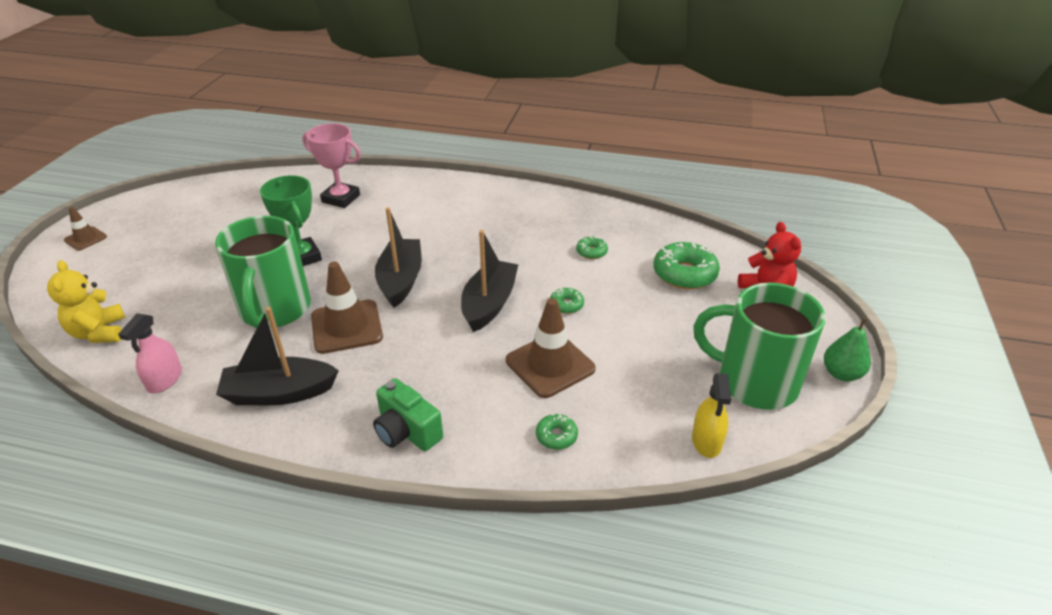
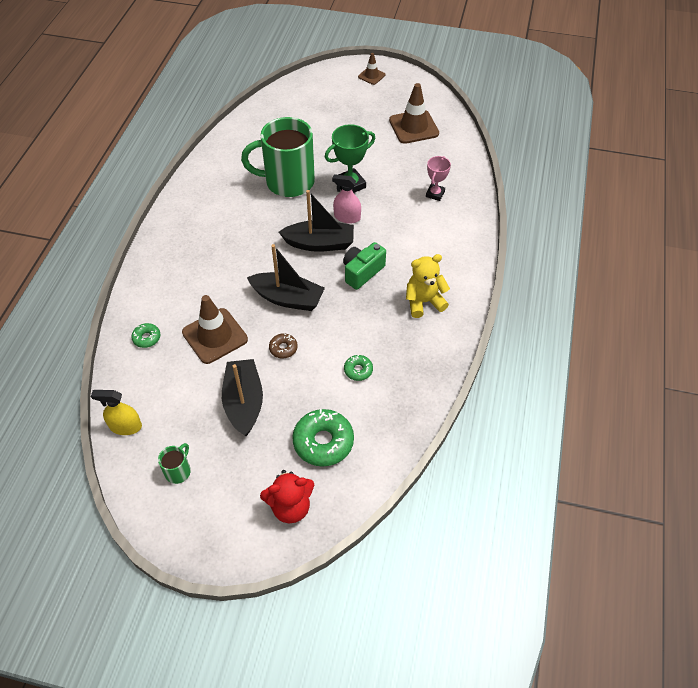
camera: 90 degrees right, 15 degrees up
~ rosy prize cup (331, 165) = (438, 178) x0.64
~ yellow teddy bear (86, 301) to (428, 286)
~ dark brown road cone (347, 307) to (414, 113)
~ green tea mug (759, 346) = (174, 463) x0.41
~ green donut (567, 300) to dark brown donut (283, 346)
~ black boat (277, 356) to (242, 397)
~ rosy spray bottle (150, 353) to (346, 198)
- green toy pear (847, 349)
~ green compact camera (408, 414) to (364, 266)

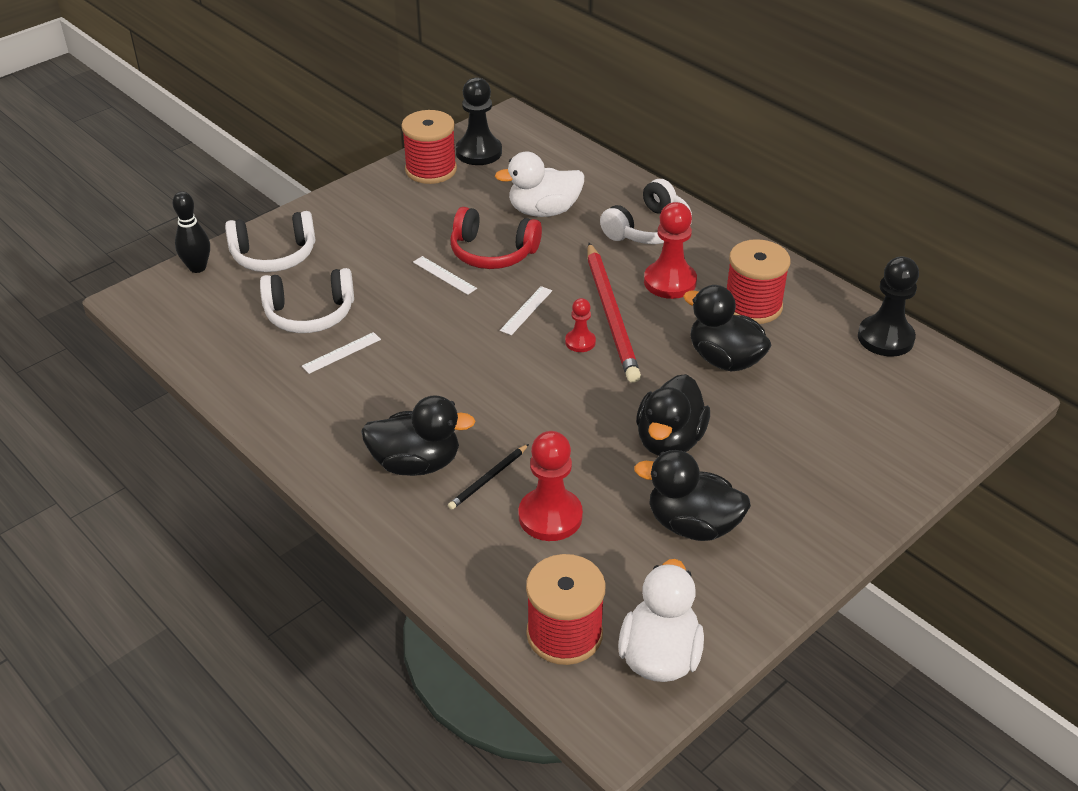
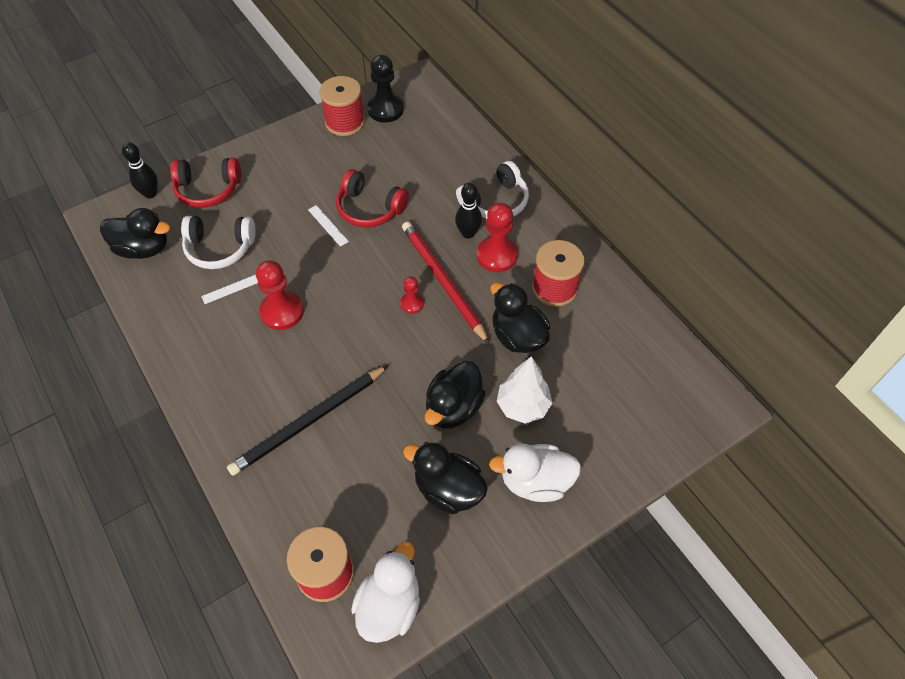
camera: 10 degrees right, 15 degrees up
~ snow-white toy duck (539, 184) to (535, 472)
~ snow-white headphones (270, 241) to scarlet headphones (205, 183)
~ scarlet pencil (614, 313) = (446, 283) 150 degrees clockwise
- black chess pawn (888, 307)
- snow-white ruler (526, 310)
~ black toy duck (418, 435) to (135, 233)
~ scarlet chess pawn (551, 486) to (280, 295)
~ black pencil (488, 477) = (308, 420) x2.16
+ black bowling pin (468, 211)
+ snow-white fir tree (524, 389)

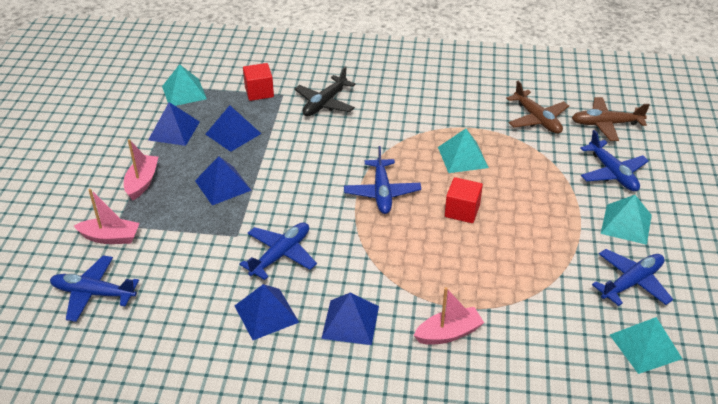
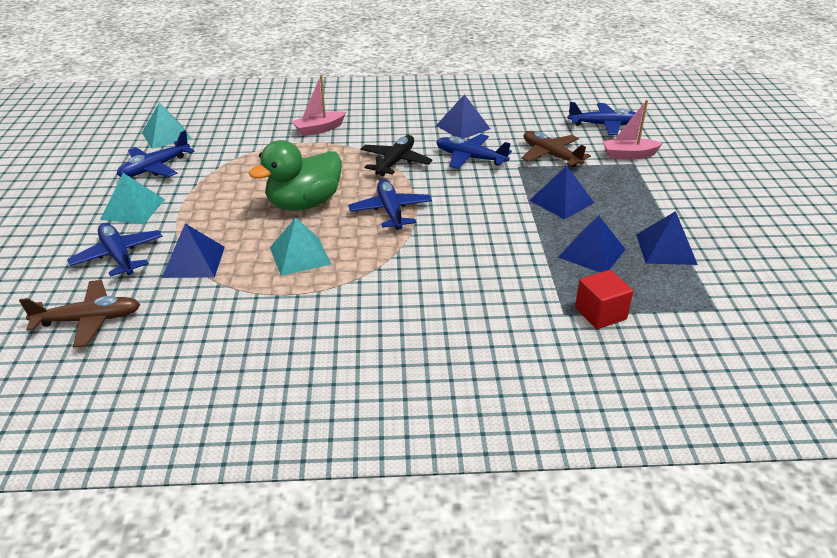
camera: 170 degrees right, 5 degrees down
- aqua pyramid shape (184, 85)
~ black toy plane (324, 91) to (396, 155)
~ dark brown toy plane (537, 107) to (556, 149)
- rosy boat (141, 169)
~ scarlet solid cube (464, 200) to green toy duck (295, 175)
~ royal blue toy plane (278, 251) = (474, 151) 90 degrees clockwise
~ royal blue pyramid shape (350, 319) to (193, 250)

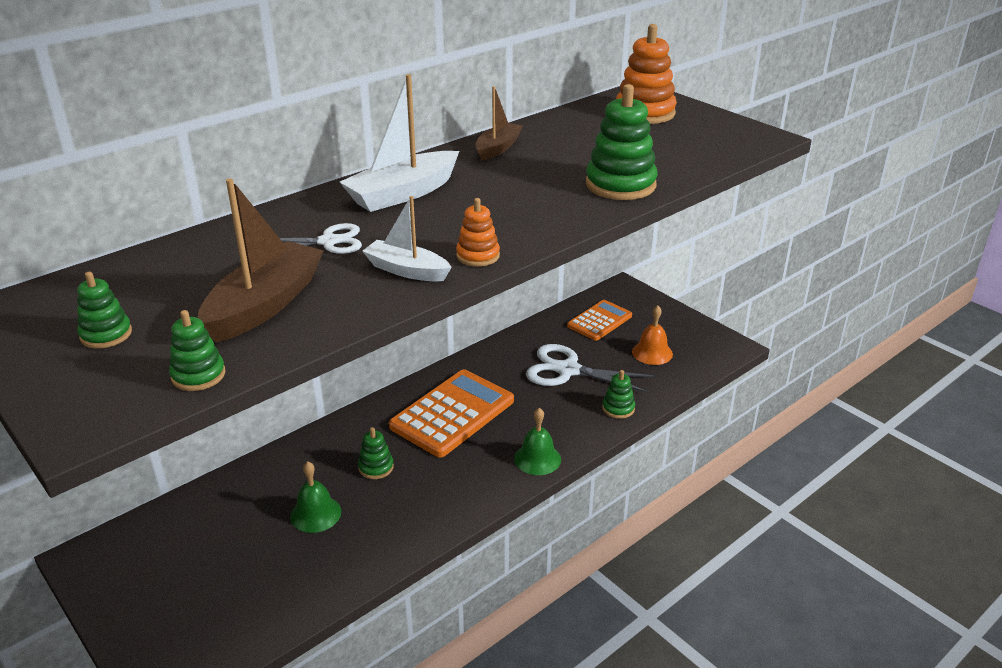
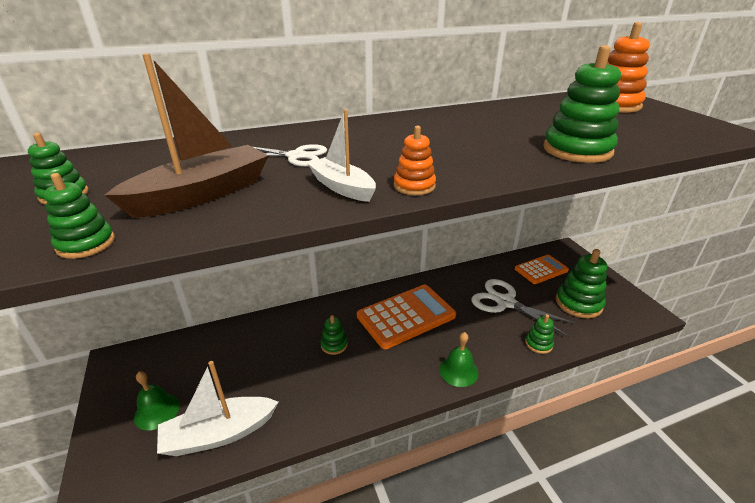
camera: 20 degrees right, 0 degrees up
~ snow-white boat (399, 143) to (217, 408)
- dark brown boat (499, 123)
~ bright orange bell (652, 335) to green stacking toy (581, 283)
~ green bell (315, 497) to (157, 400)

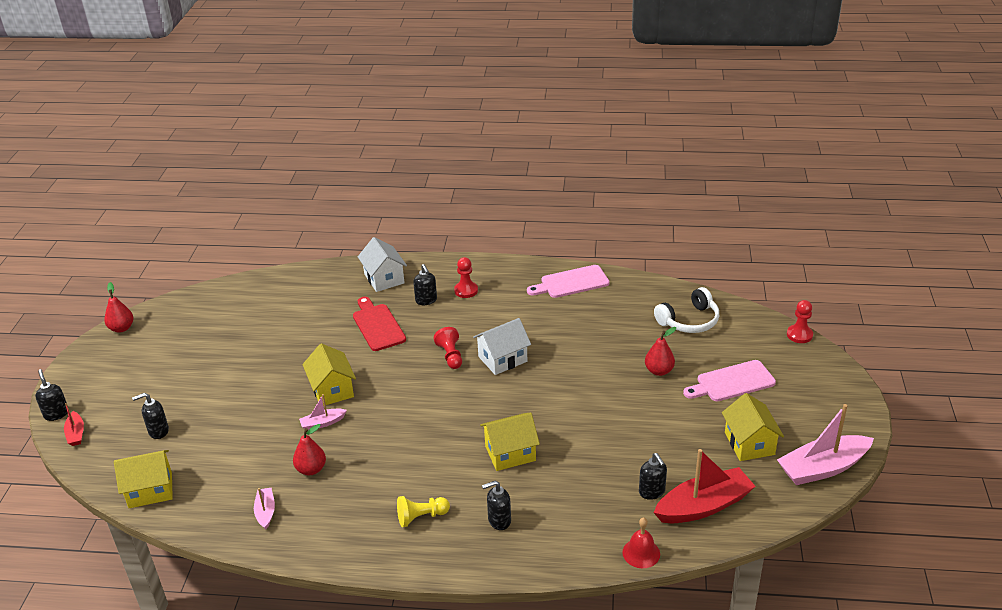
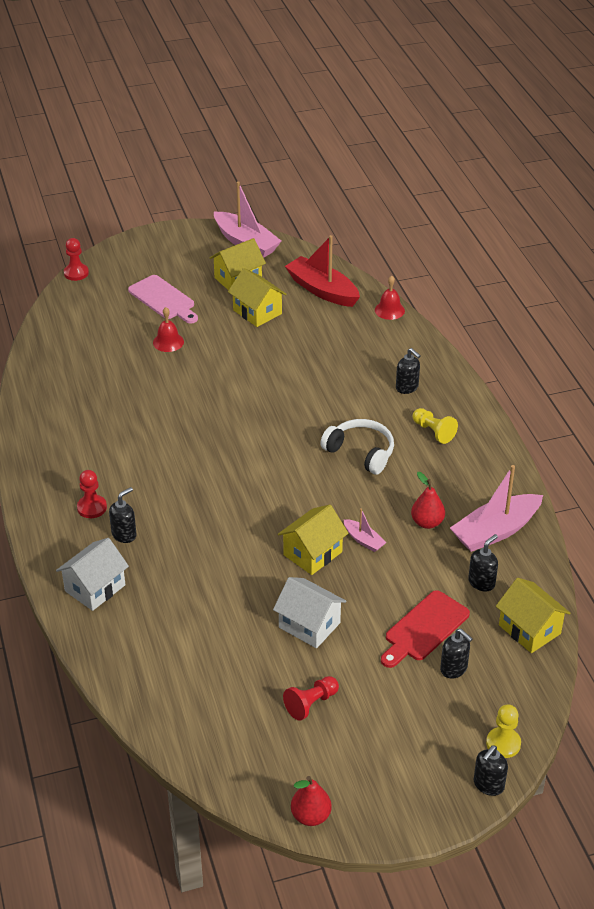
camera: 115 degrees left, 5 degrees up
- rosy chopping board (568, 281)
~ snow-white headphones (686, 310) to (357, 446)
~ scarlet chopping board (379, 324) to (425, 629)
~ snow-white toy house (502, 346) to (309, 612)
~ scarlet chess pawn (448, 348) to (311, 698)
~ scarlet toy pear (660, 351) to scarlet bell (168, 329)
~ scarlet boat (74, 424) to yellow chess pawn (503, 731)
~ yellow toy house (510, 442) to (257, 297)
~ black pump bottle (653, 476) to (483, 562)
~ rosy boat (264, 509) = (496, 508) x2.06

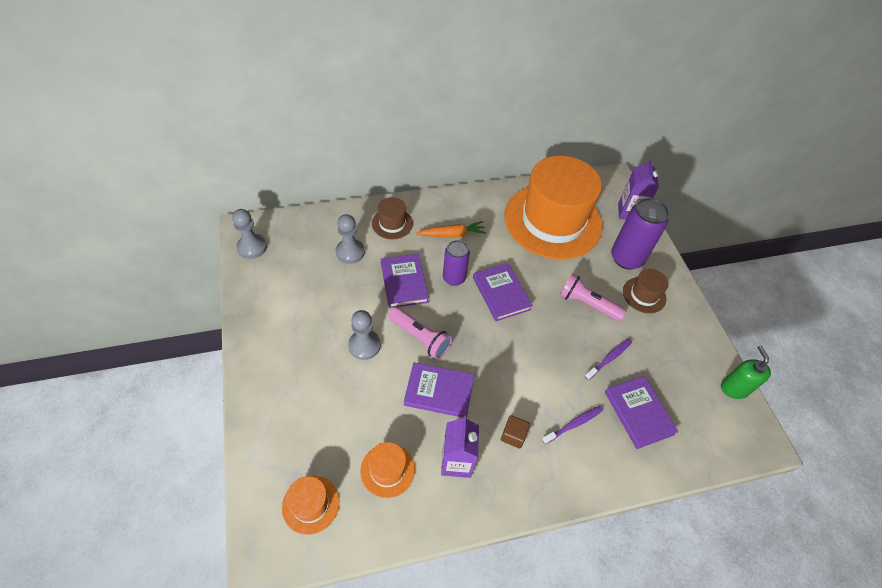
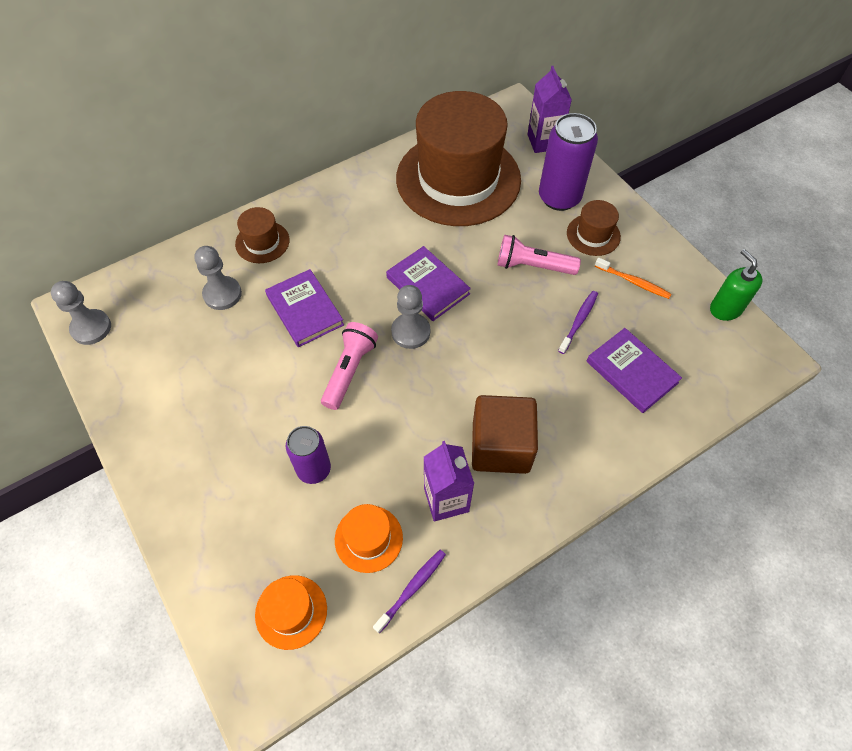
camera: 15 degrees left, 5 degrees up
~ bright orange top hat (553, 207) to dark brown top hat (458, 158)
- bright orange toy carrot (451, 229)
~ purple can (456, 263) to (308, 455)
~ rosy pocket torch (420, 333) = (349, 366) 90 degrees counterclockwise
~ ash-grey chess pawn (364, 335) to (410, 317)
- purple hardback (439, 390)
~ purple toothbrush (572, 425) to (409, 591)
~ dark brown solid cube (515, 432) = (505, 434) x2.17
+ bright orange toothbrush (633, 278)

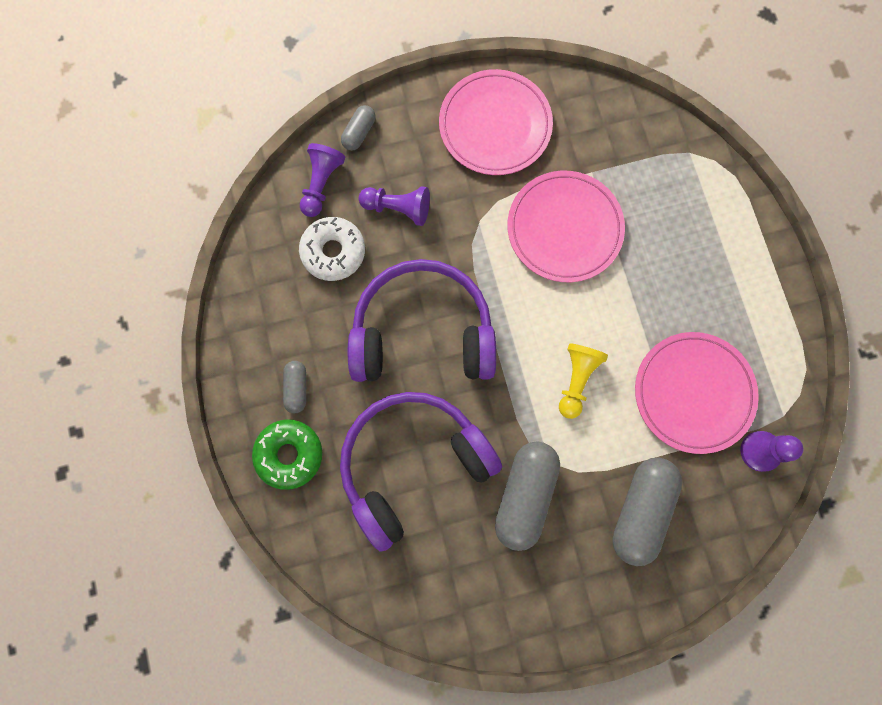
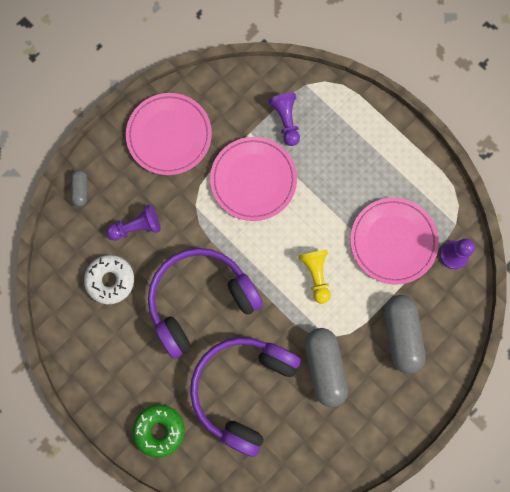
camera: 30 degrees left, 0 degrees up
~ purple chess pawn (322, 180) to (284, 119)
- ash-grey pill (294, 387)

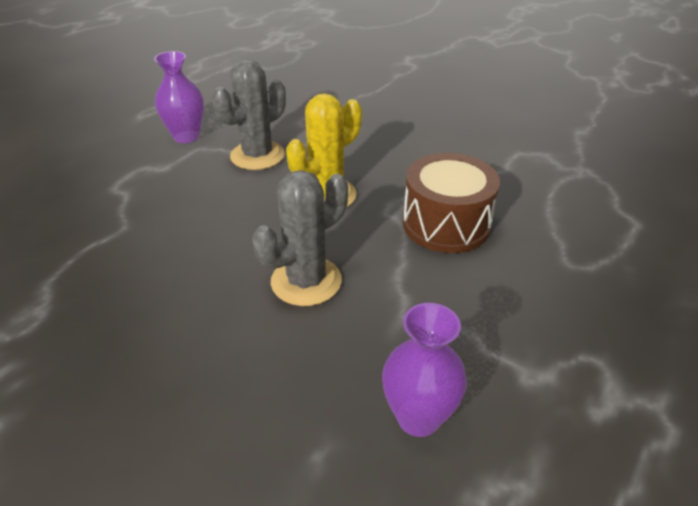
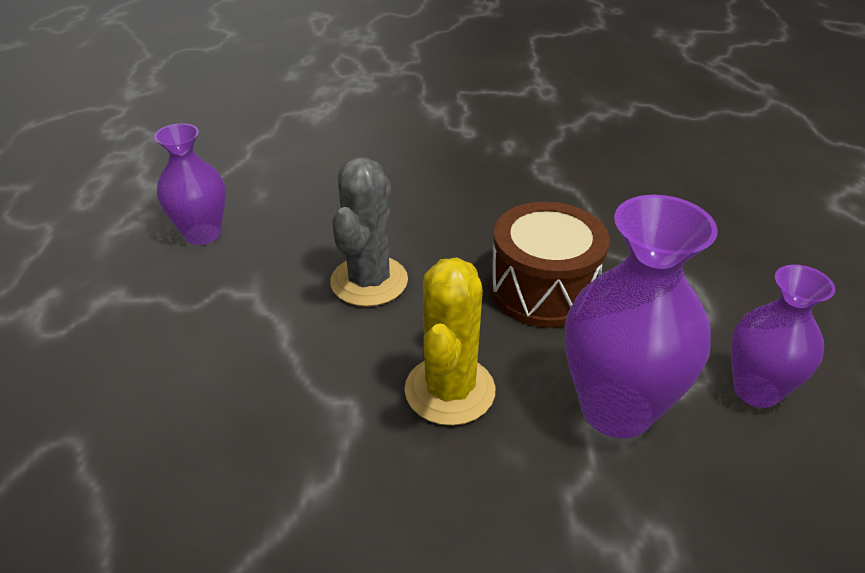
camera: 145 degrees right, 0 degrees up
~ ash-grey prickly plant (249, 114) to purple flower vase (641, 316)
~ dark brown toy drum (451, 203) to (550, 265)

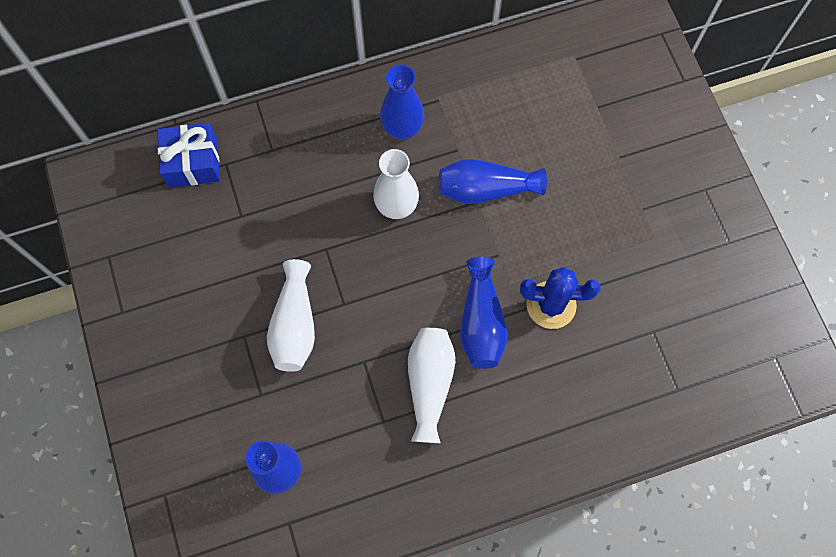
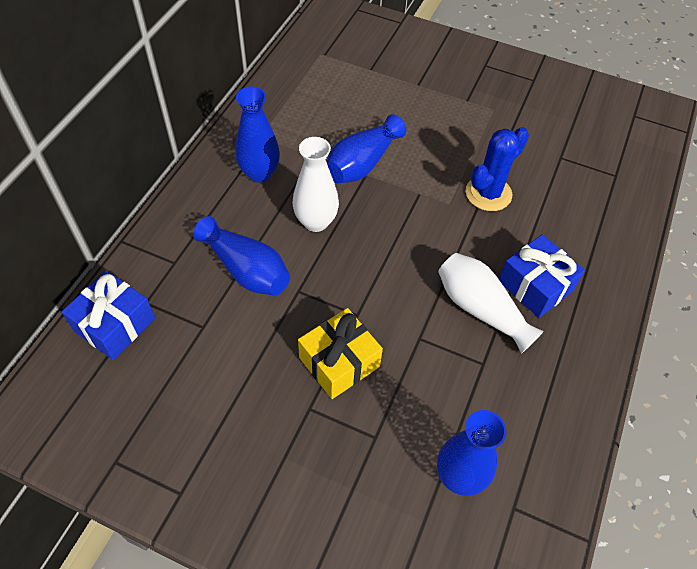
camera: 50 degrees left, 15 degrees down
~ royal blue flower vase (484, 313) to (241, 256)
~ snow-white flower vase (291, 315) to yellow gift (340, 353)
+ royal blue gift (542, 276)

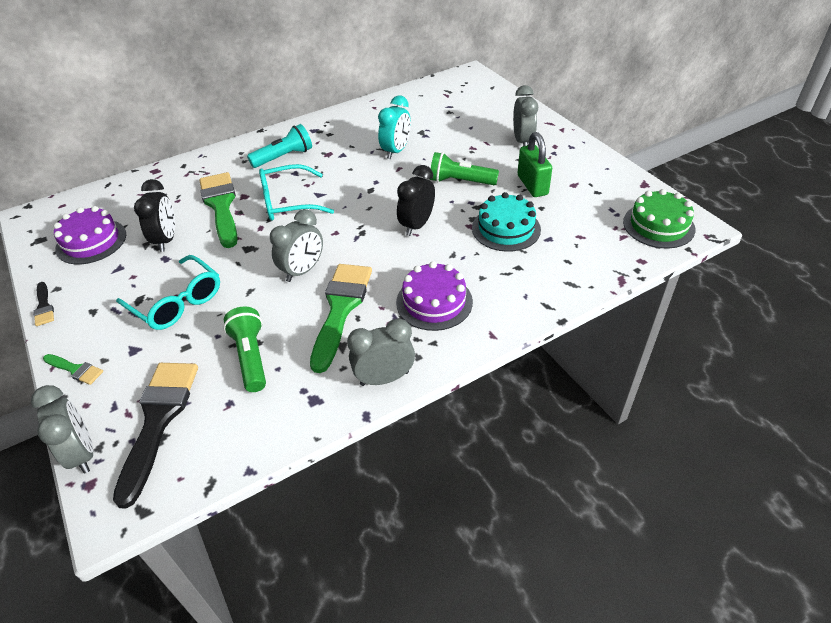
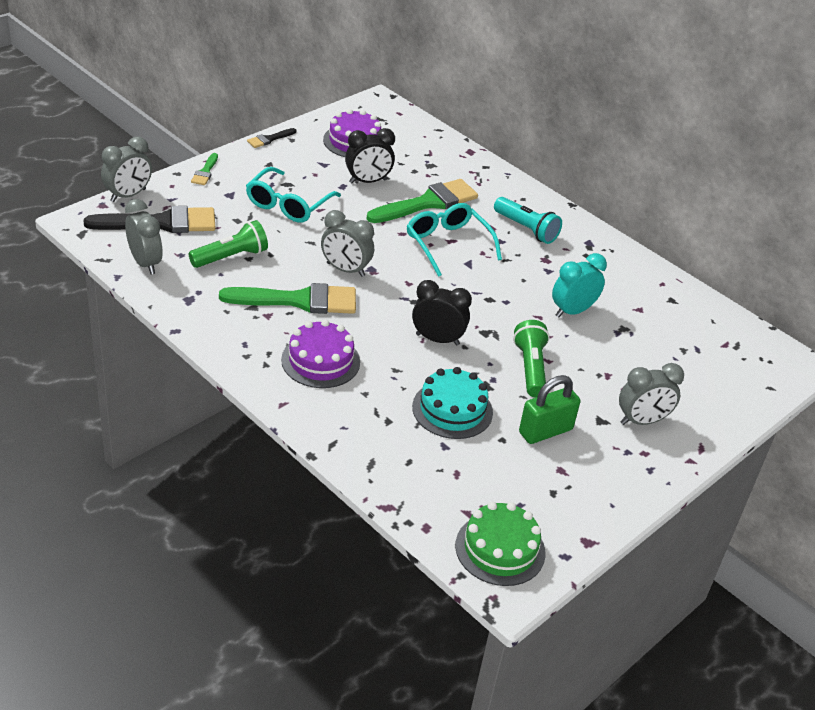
camera: 70 degrees right, 5 degrees down
~ aqua clock (394, 127) = (579, 285) 135 degrees clockwise
~ ash-grey clock (381, 352) to (144, 236)

